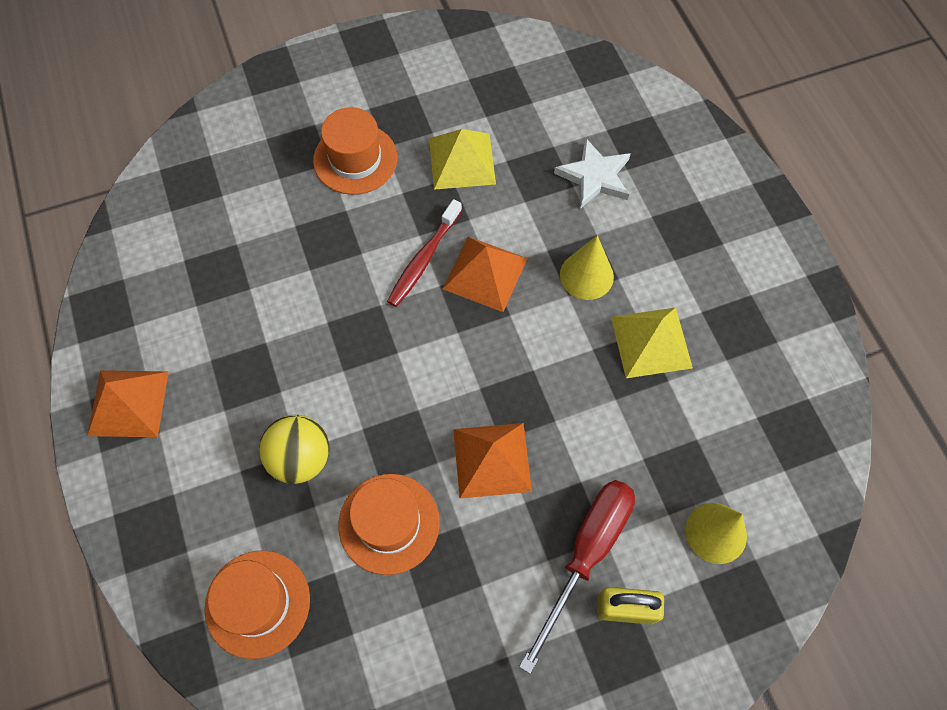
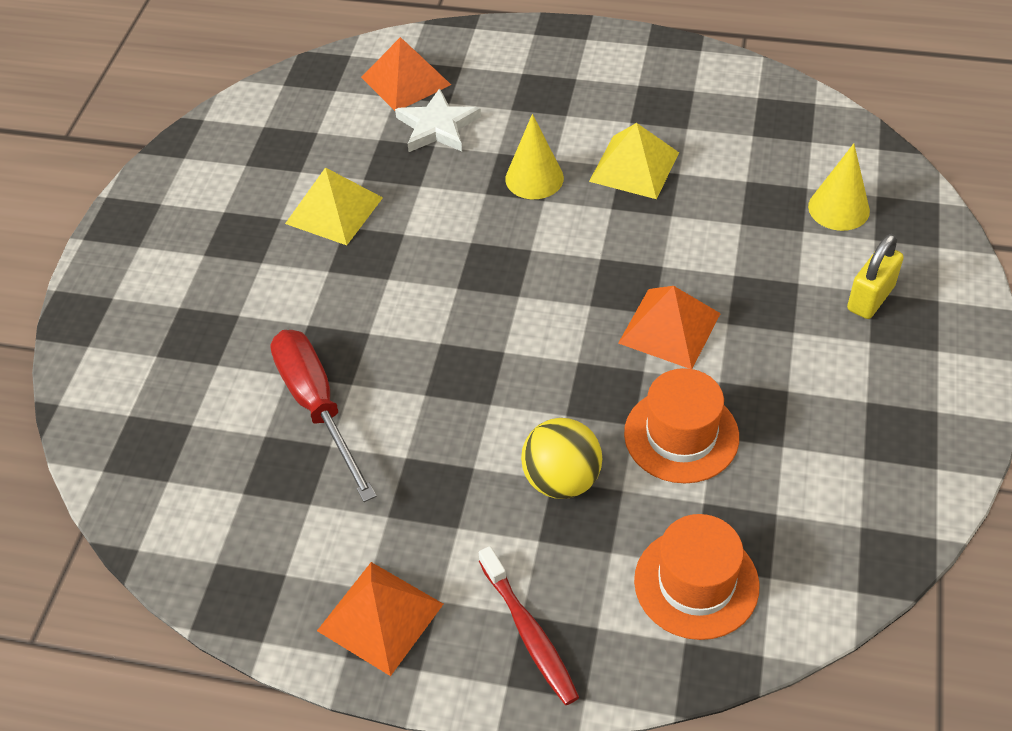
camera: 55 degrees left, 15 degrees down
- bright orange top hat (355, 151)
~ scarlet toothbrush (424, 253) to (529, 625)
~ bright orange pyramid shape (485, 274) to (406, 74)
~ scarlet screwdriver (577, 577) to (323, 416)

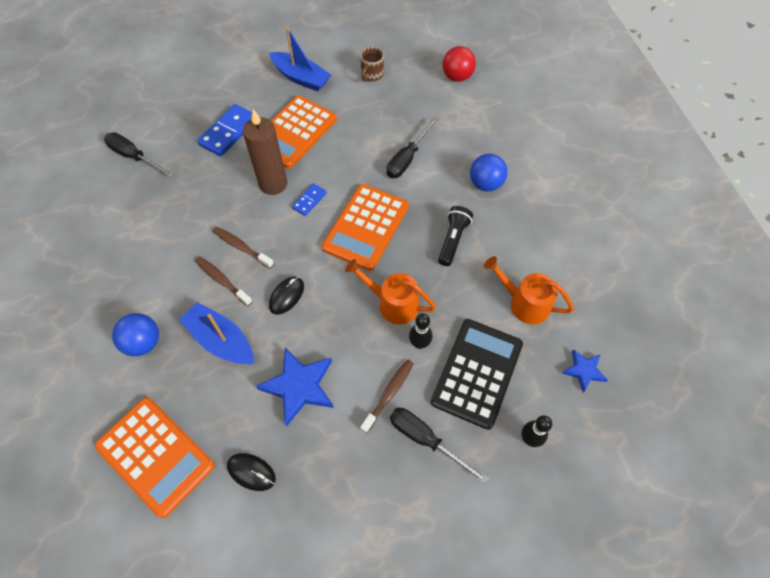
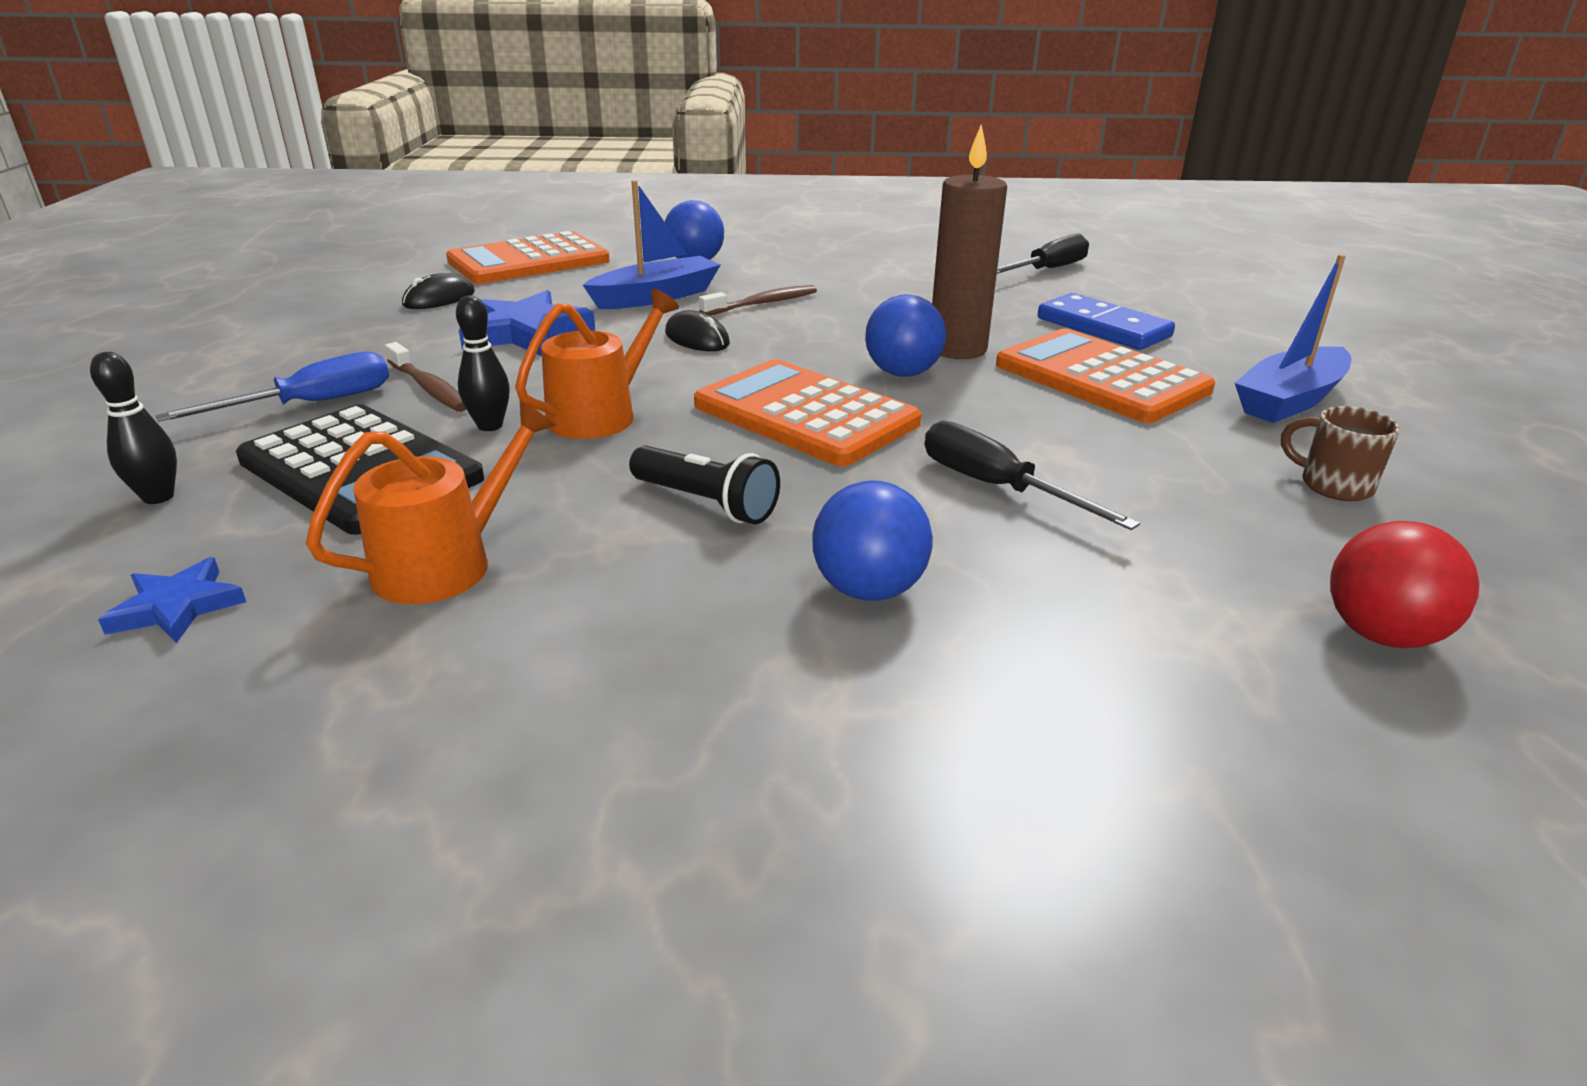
camera: 105 degrees right, 30 degrees down
~ royal blue domino (309, 199) to royal blue ball (905, 336)
- dark brown toothbrush (243, 248)
~ black screwdriver (439, 446) to royal blue screwdriver (272, 387)

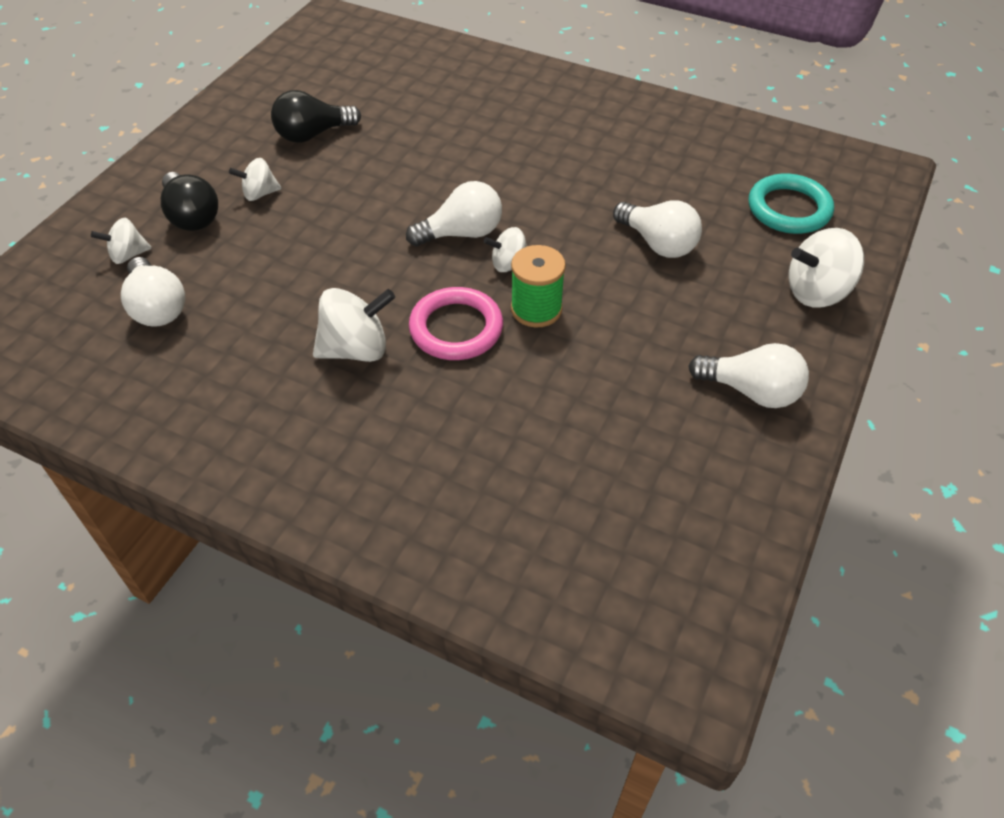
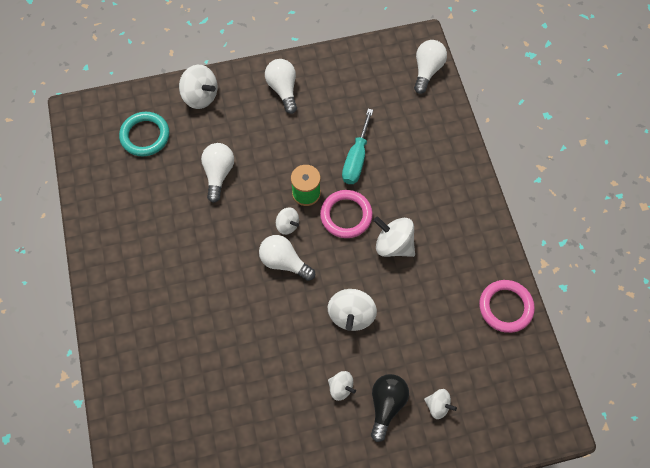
camera: 130 degrees left, 15 degrees up
- black lightbulb (316, 116)
~ snow-white lightbulb (153, 292) to (430, 67)
+ aqua screwdriver (357, 146)
+ rosy hoop (507, 306)
+ snow-white toy top (352, 310)

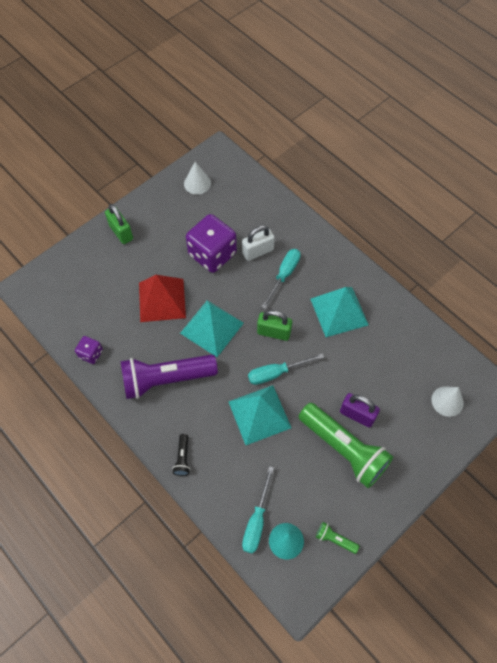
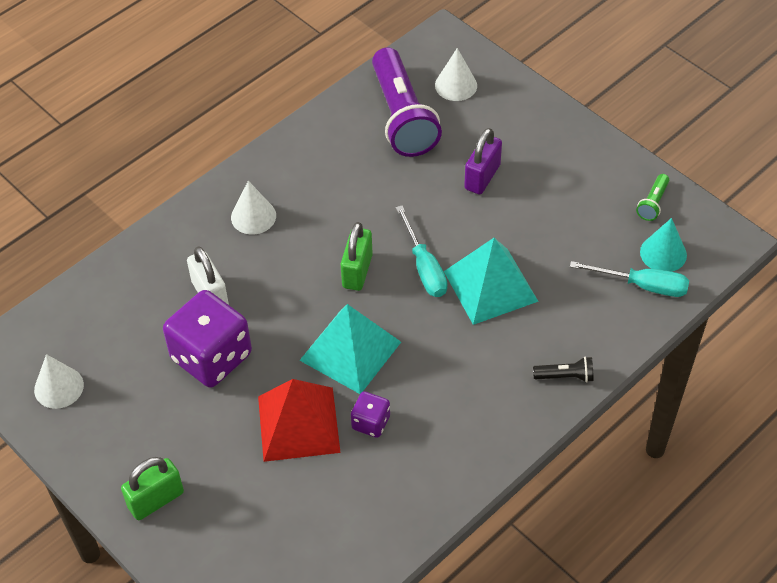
camera: 90 degrees left, 10 degrees down
- aqua screwdriver (281, 279)
- aqua pyramid shape (340, 312)
~ purple die (89, 350) to (370, 414)
~ purple pocket torch (169, 377) to (407, 102)
- green pocket torch (346, 445)
+ snow-white solid cone (253, 208)

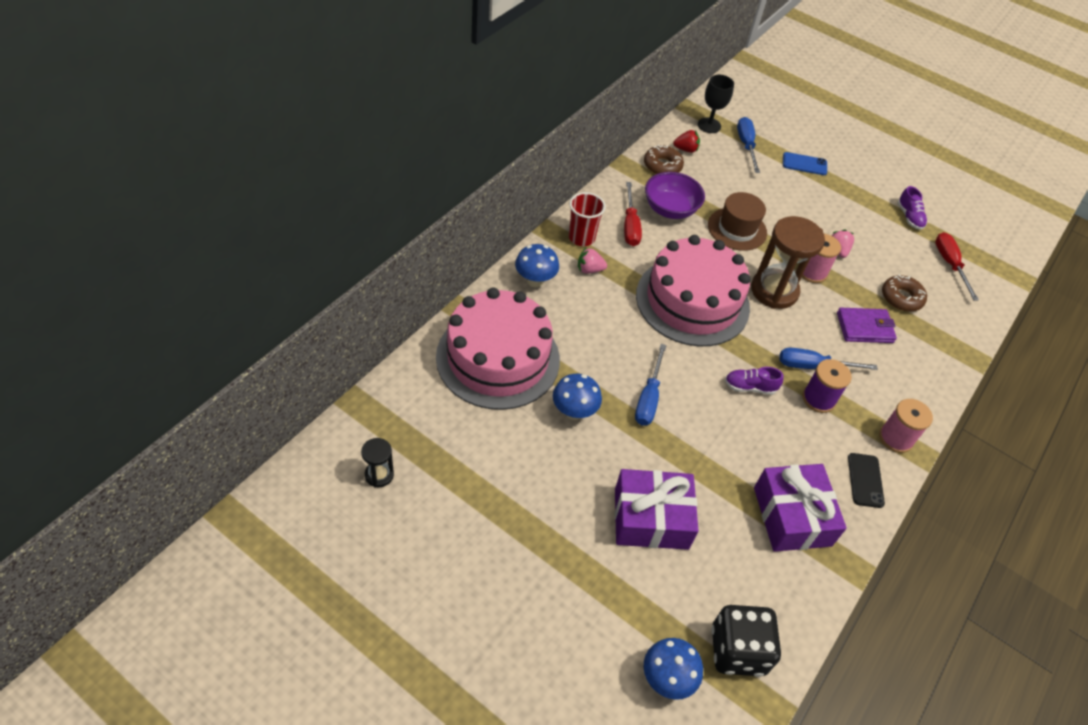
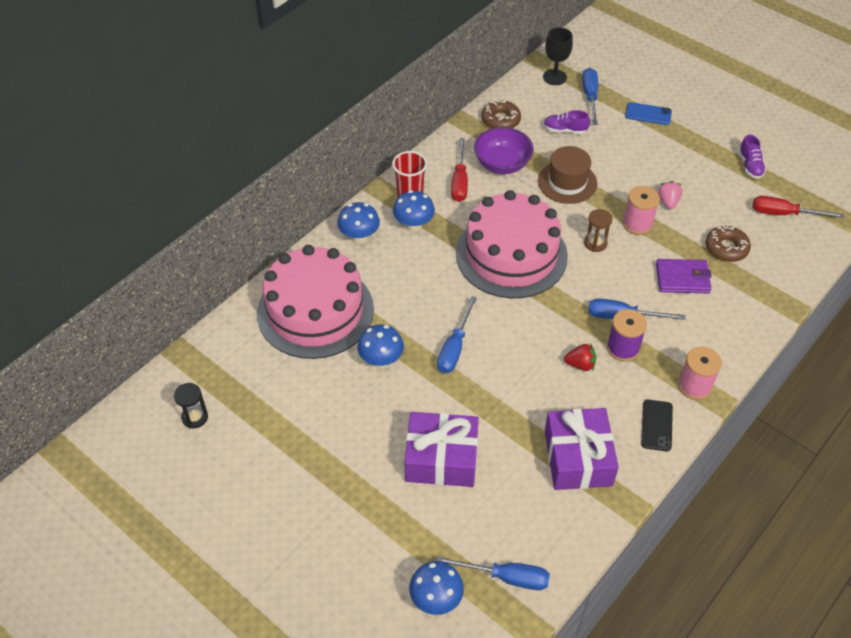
camera: 10 degrees right, 0 degrees up
~ scarlet toy strawberry (686, 141) to (580, 357)
~ dark brown hourglass (788, 262) = (598, 230) x0.49
~ scarlet screwdriver (957, 266) = (798, 207) 75 degrees counterclockwise
~ rosy toy strawberry (592, 261) to royal blue mushroom (414, 211)
~ purple sneaker (754, 381) to (566, 122)
~ black die (746, 641) to royal blue screwdriver (493, 573)

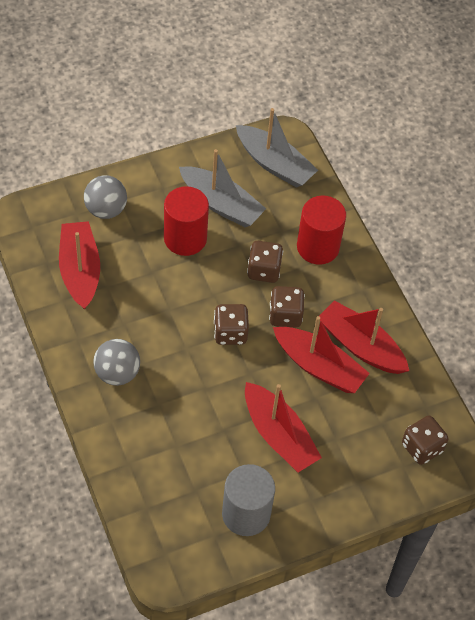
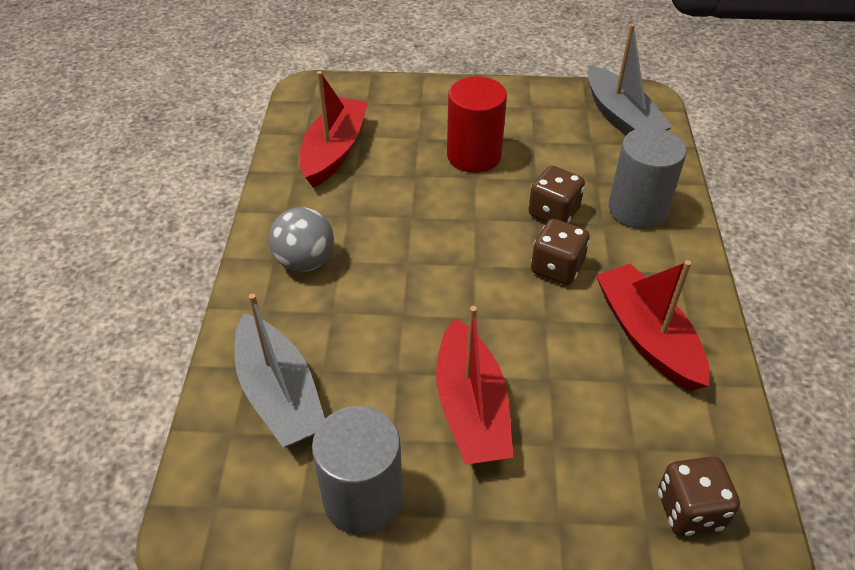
camera: 30 degrees right, 10 degrees down
~ ash-grey boat (222, 188) to (279, 370)
- ash-grey ball (105, 197)
~ scarlet solid cylinder (321, 230) to ash-grey solid cylinder (647, 178)
- dark brown die (231, 324)
- scarlet boat (321, 354)

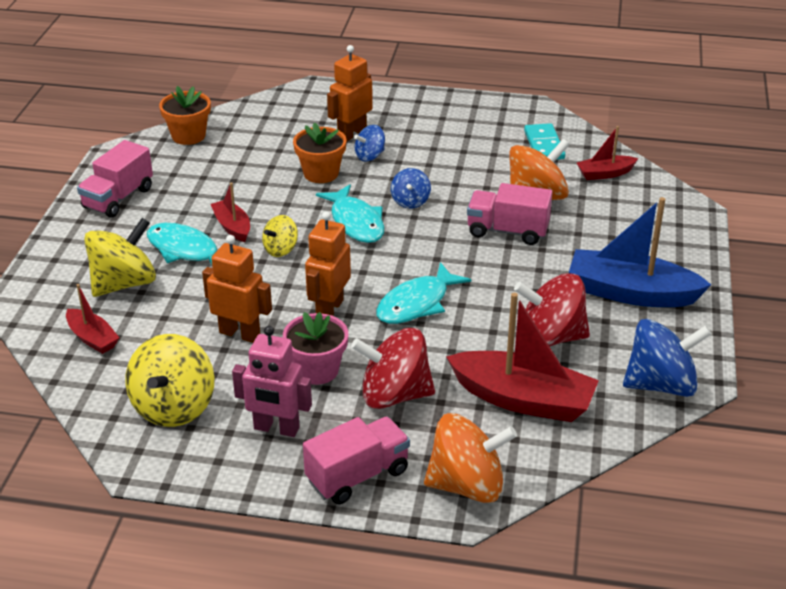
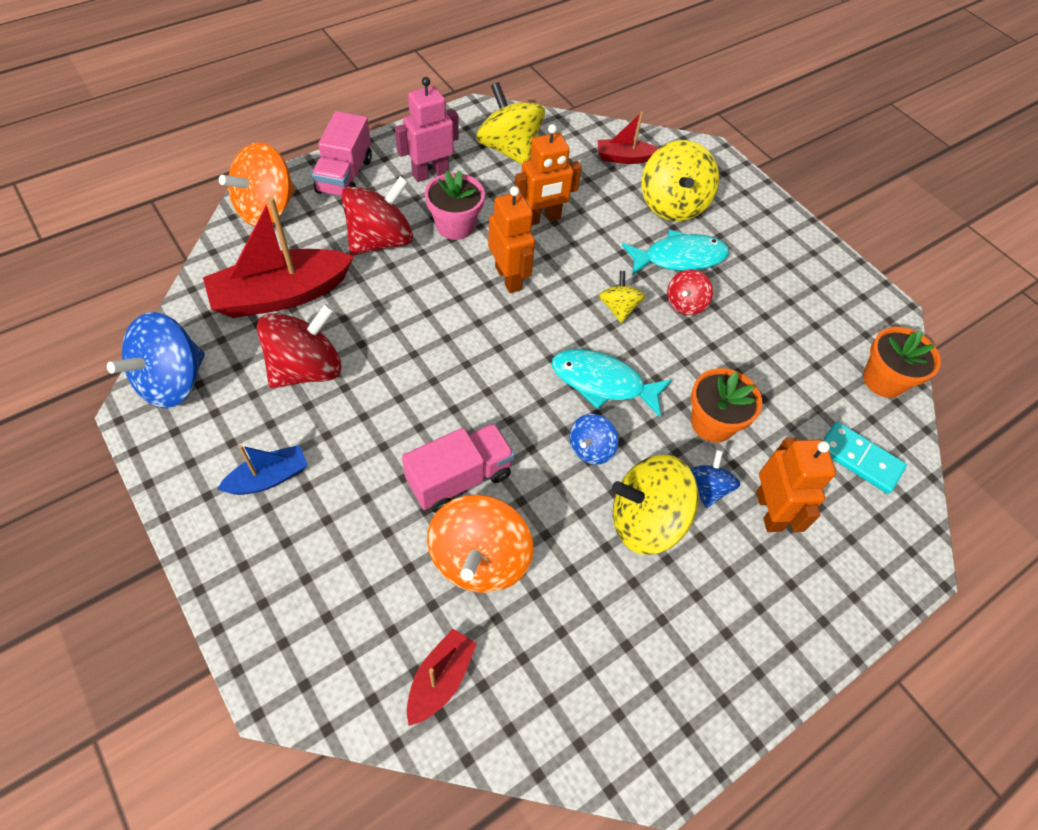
camera: 130 degrees right, 20 degrees up
~ aqua domino (544, 141) to (865, 458)
- rosy toy truck (115, 178)
~ royal blue toy top (411, 188) = (594, 439) 105 degrees counterclockwise
~ scarlet boat (230, 212) to scarlet toy top (690, 292)
~ royal blue boat (640, 252) = (262, 470) x0.52
- aqua fish (423, 293)
+ yellow toy top (655, 504)

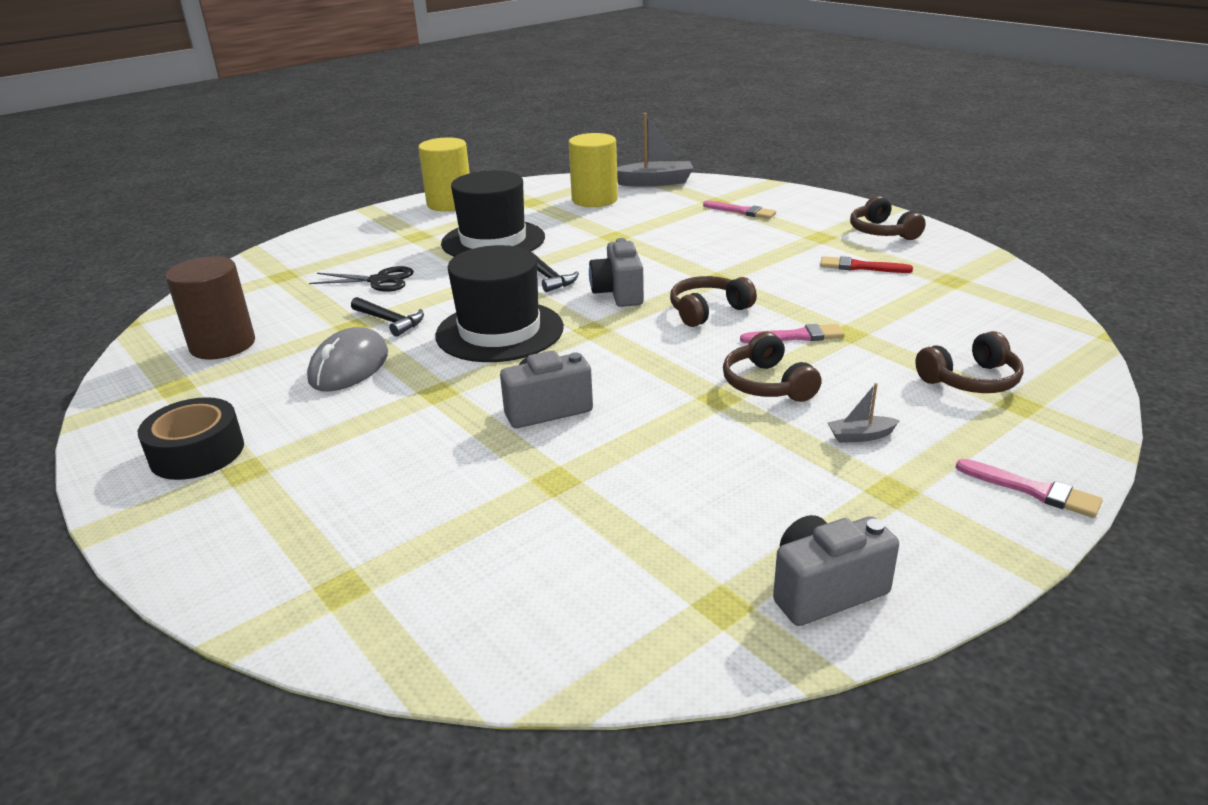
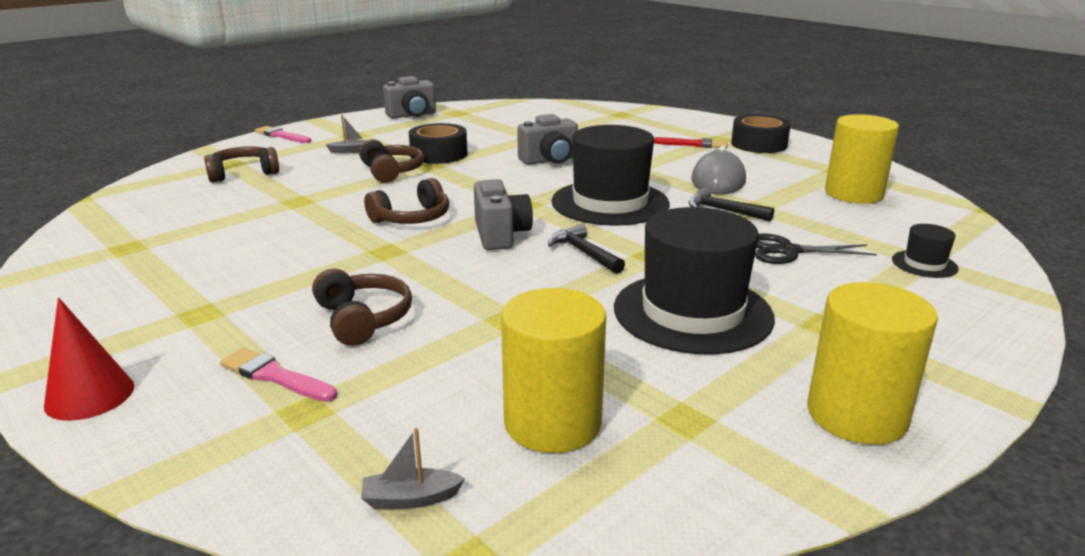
camera: 175 degrees right, 5 degrees down
~ ash-grey boat (655, 150) = (413, 468) x0.50
~ dark brown headphones (888, 218) to (362, 307)
~ dark brown solid cylinder (210, 307) to yellow solid cylinder (862, 159)
~ scarlet paint brush (866, 264) to (691, 142)
- rosy paint brush (792, 333)
+ black sticky tape (438, 143)
+ black top hat (925, 251)
+ scarlet solid cone (89, 359)

